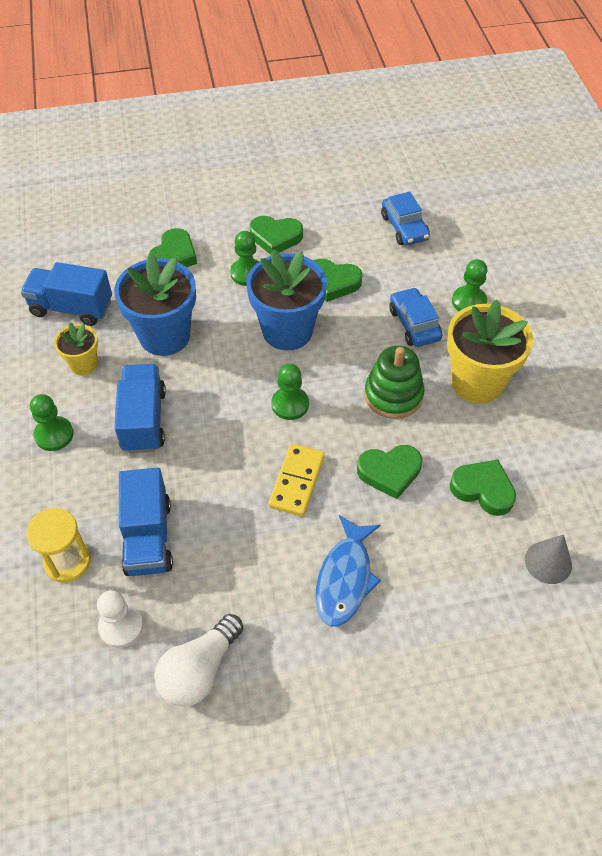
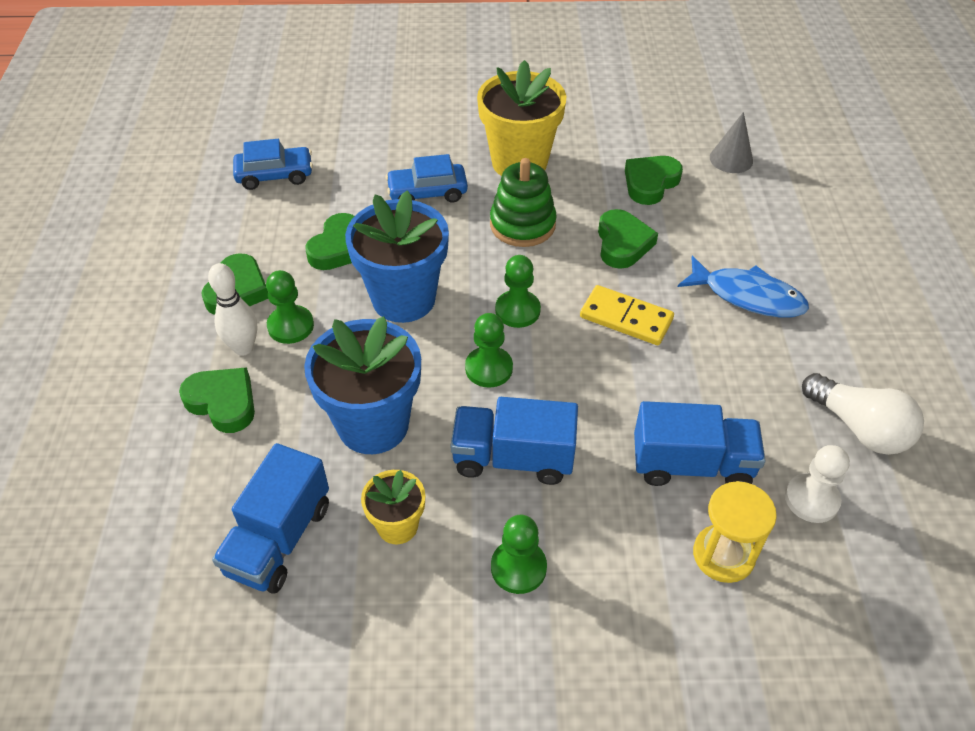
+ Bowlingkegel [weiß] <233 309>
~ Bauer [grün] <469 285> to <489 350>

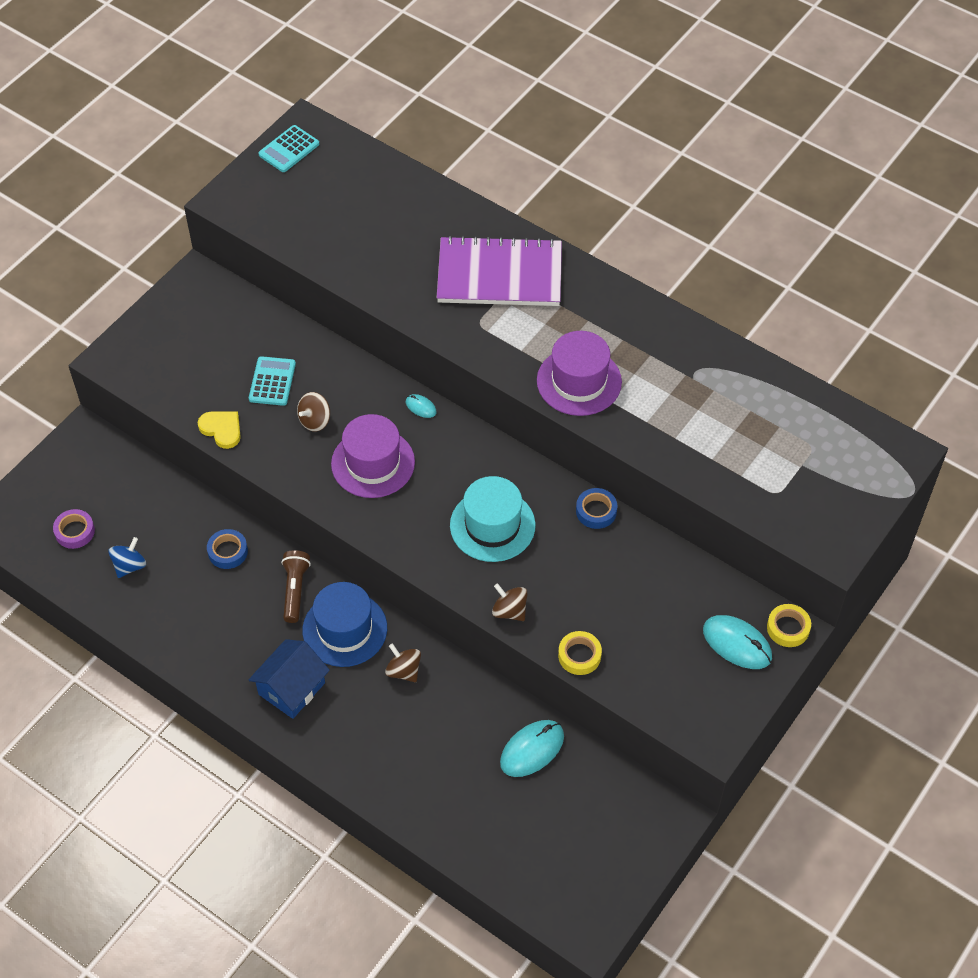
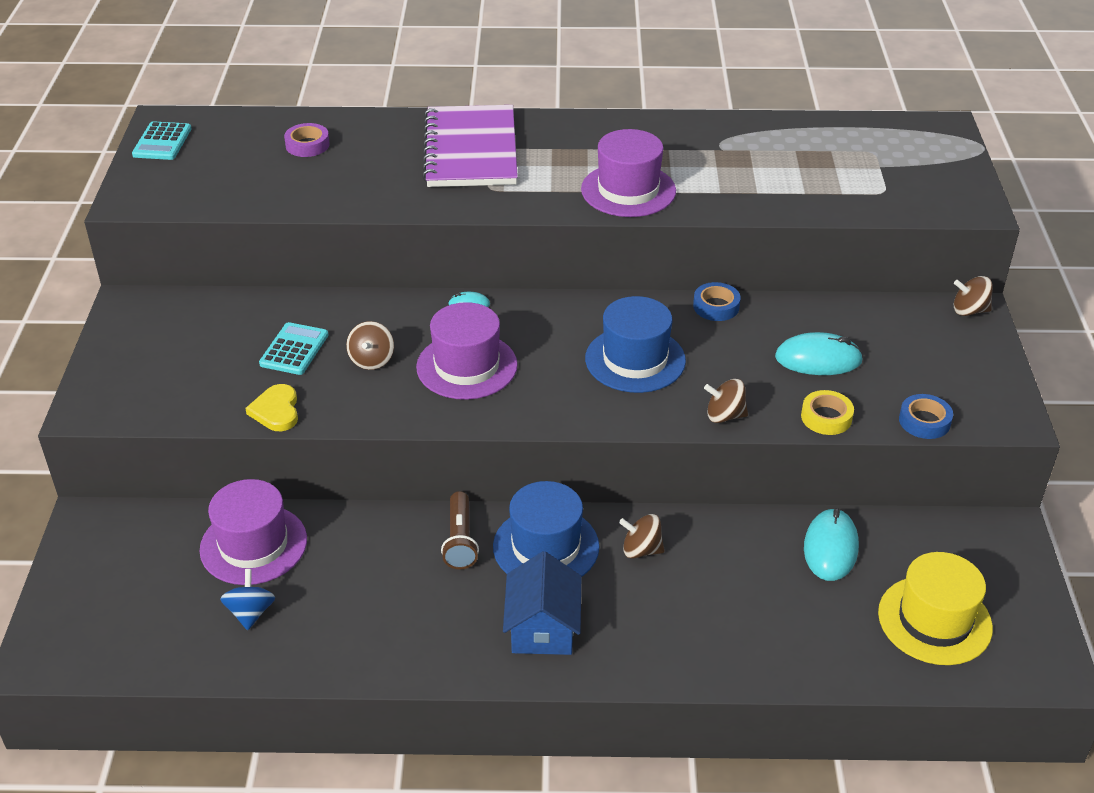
+ Hut [lila] <253 532>
~ Herz [gelb] <219 430> = <271 407> 105 degrees counterclockwise
~ Taschenrechner [türkis] <272 381> = <293 348> 45 degrees clockwise
~ Klebeband [lila] <74 529> to <307 140>
~ Notizbuch [lila] <499 270> = <470 146> 60 degrees counterclockwise
~ Taschenlampe [braun] <296 586> = <460 530> 150 degrees counterclockwise
~ Hut [türkis] <493 519> to Hut [blau] <635 344>
~ Computermaus [türkis] <737 642> to <819 353>
+ Hut [gelb] <935 608>
~ Klebeband [blau] <227 549> to <926 416>
~ Klebeband [gelb] <789 625> to Kreisel [braun] <973 296>

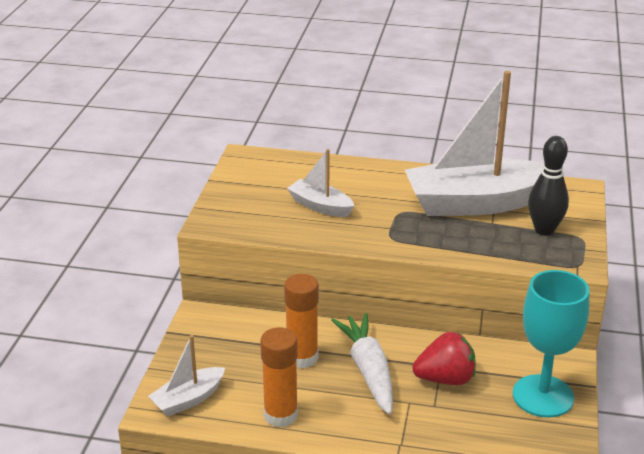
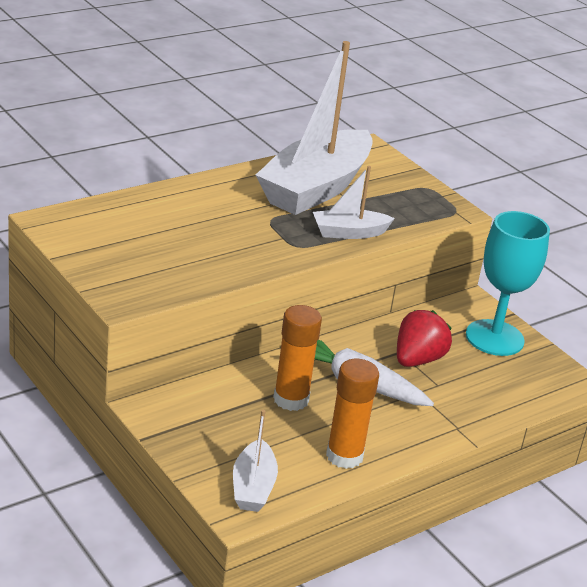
~ Boot [weiß] <320 183> to <354 202>
- Bowlingkegel [schwarz] <548 186>

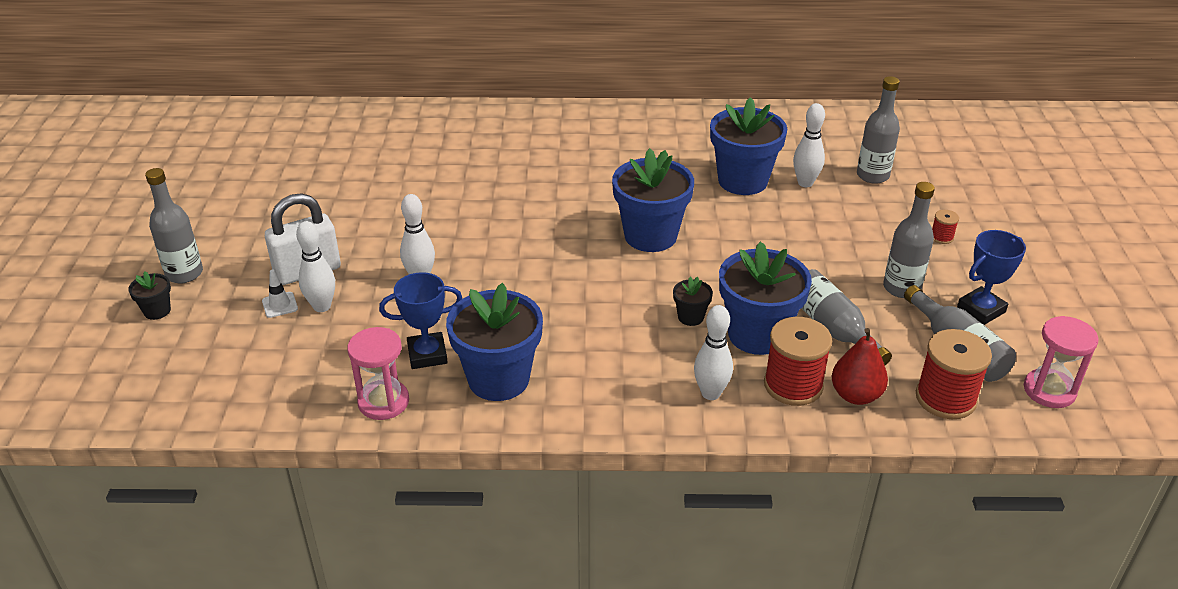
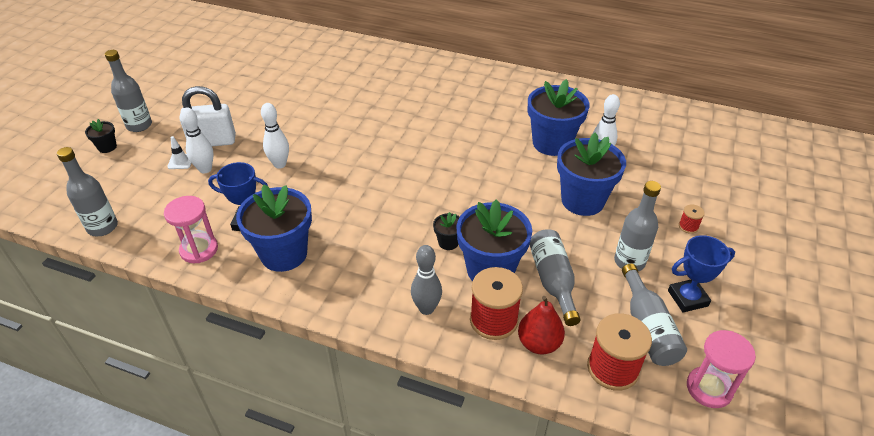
~ Flasche [grau] <878 130> to <87 191>
~ Bowlingkegel [weiß] <713 352> to Bowlingkegel [grau] <426 280>
~ Blumentopf [blau] <653 200> to <591 174>

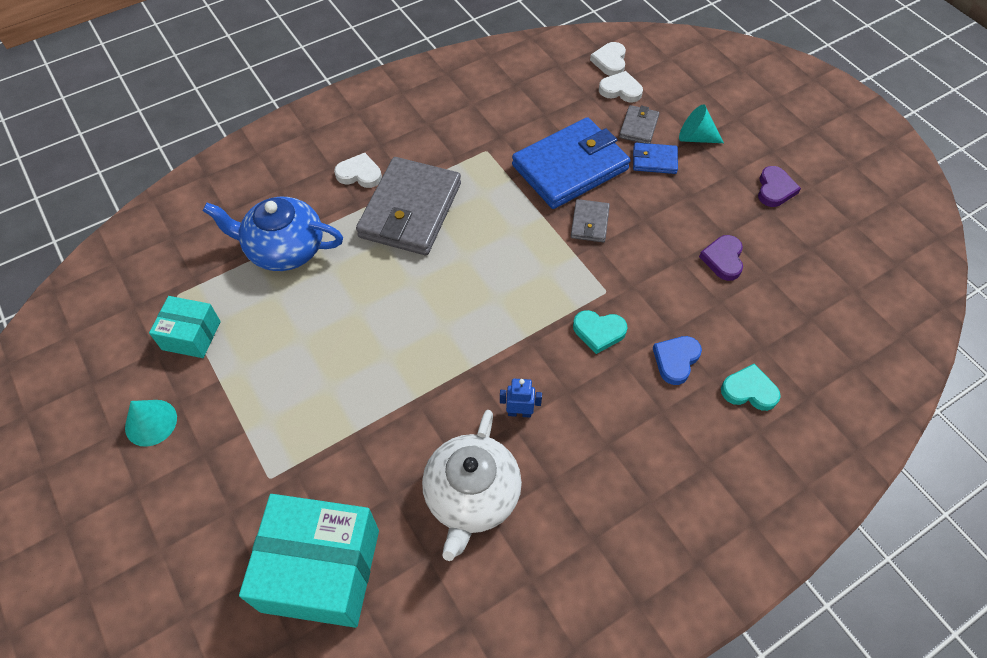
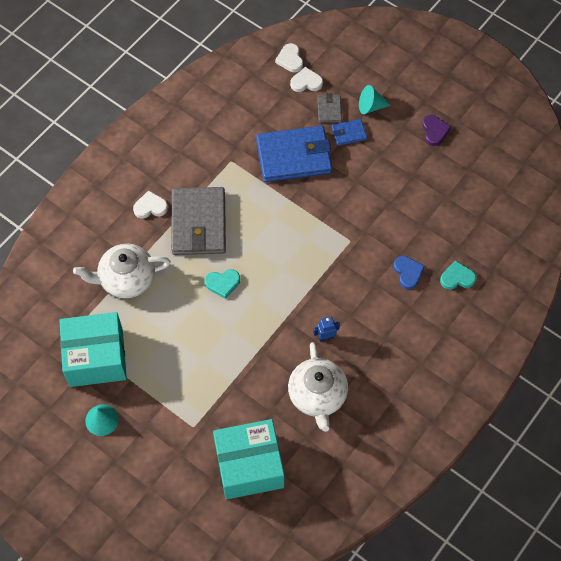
~ Schachtel [türkis] <185 327> = <93 349> x1.86
~ Teekanne [blau] <273 234> to Teekanne [weiß] <122 271>
~ Herz [türkis] <600 332> to <222 284>
~ Geldbörse [blau] <571 163> = <294 154> 45 degrees clockwise
~ Herz [blau] <677 360> = <409 272> 150 degrees clockwise
- Geldbörse [grau] <590 220>
- Herz [lila] <721 258>

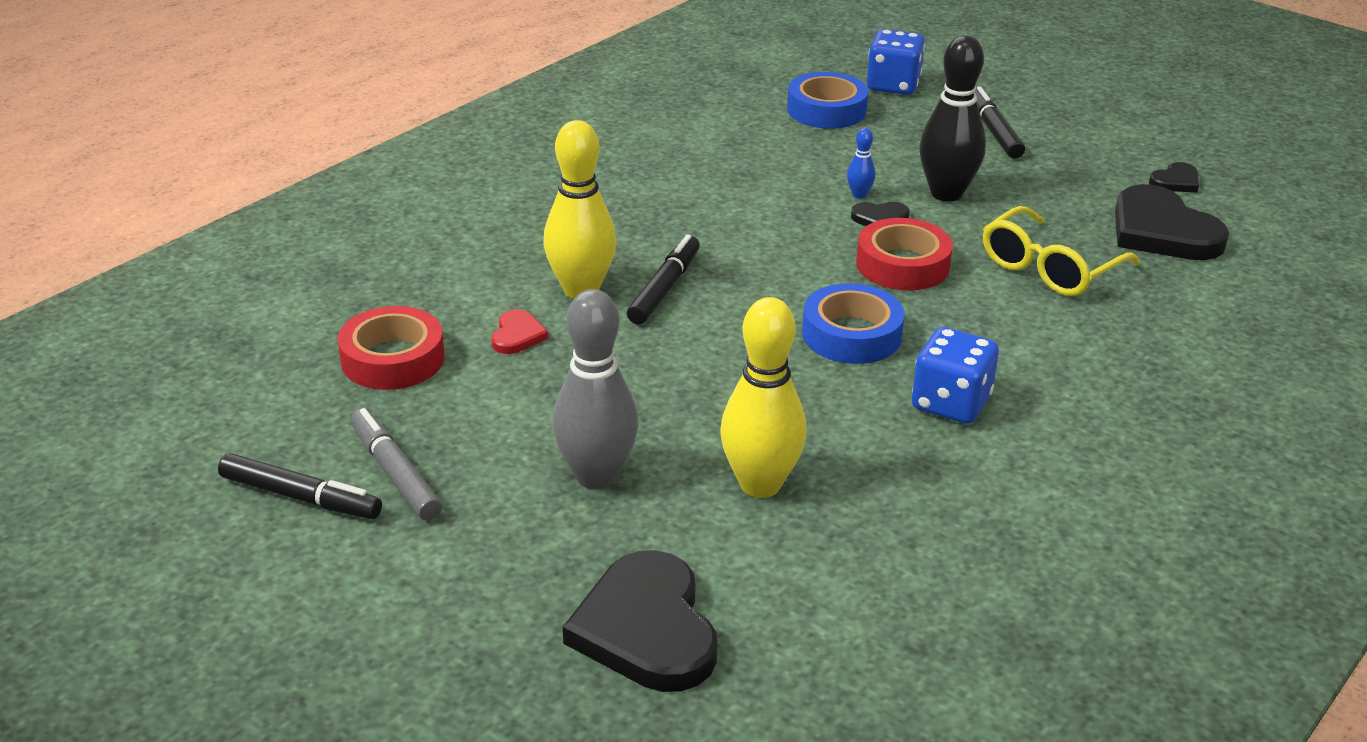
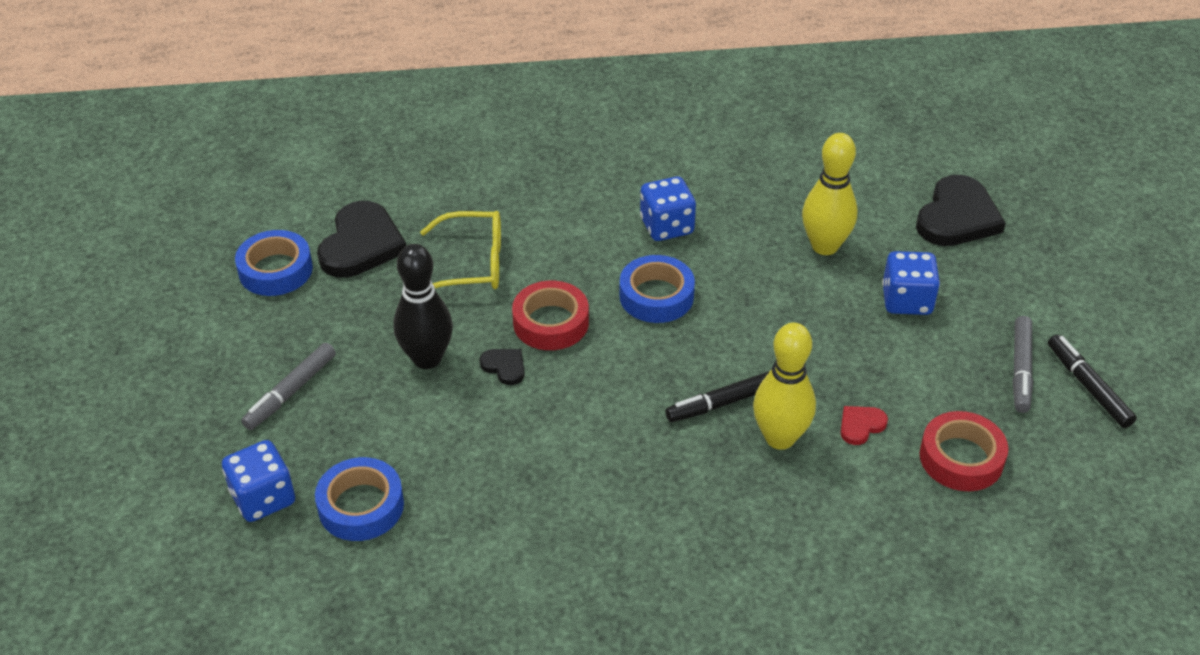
~ Herz [schwarz] <1174 177> to Klebeband [blau] <274 263>
~ Filzstift [schwarz] <999 122> to Filzstift [grau] <288 386>
~ Bowlingkegel [grau] <595 389> to Spielwürfel [blau] <911 283>
- Bowlingkegel [blau] <861 163>

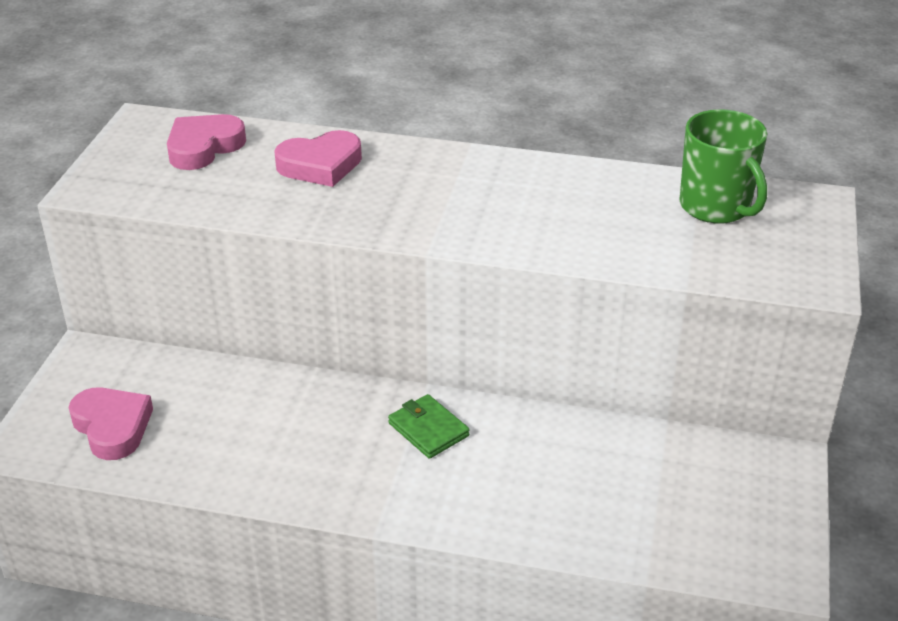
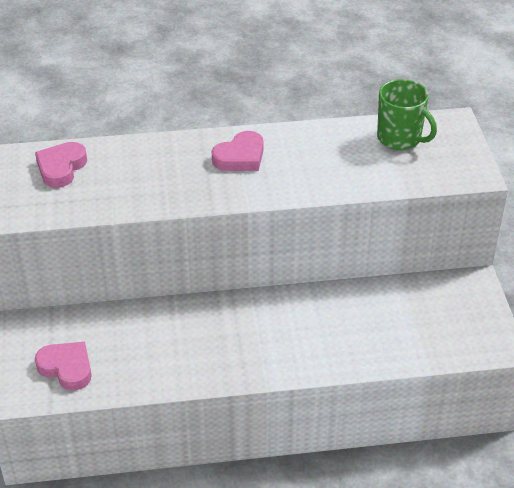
~ Herz [rosa] <318 158> to <238 151>
- Geldbörse [grün] <429 426>

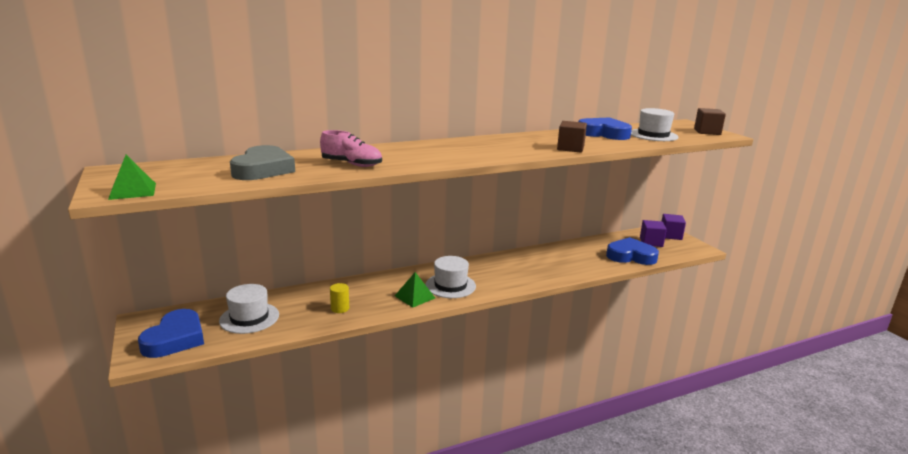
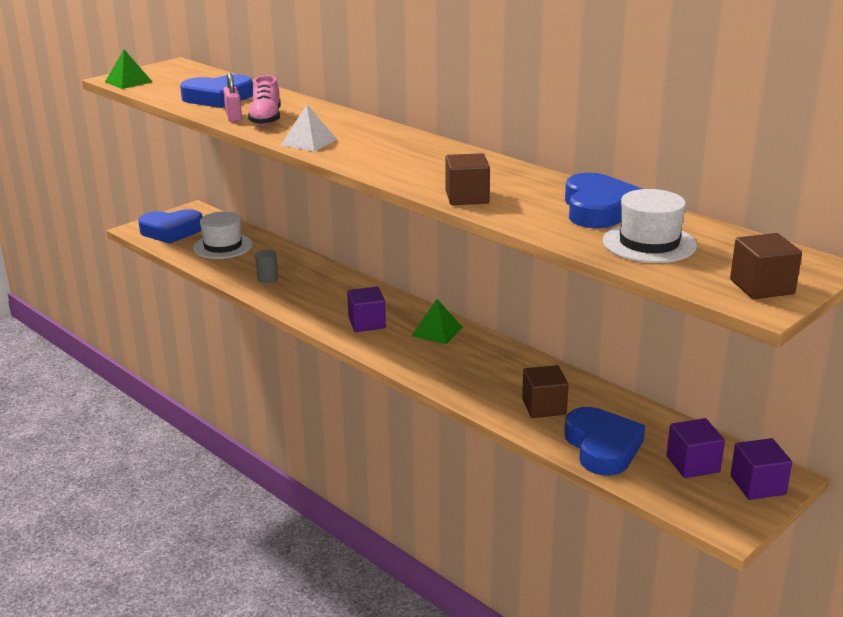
~ Herz [grau] <262 162> to Herz [blau] <216 91>
+ Vorhängeschloss [rosa] <232 97>
~ Vollzylinder [gelb] <339 298> to Vollzylinder [grau] <266 266>
+ Pyramide [weiß] <309 128>
~ Hut [weiß] <450 277> to Kubus [lila] <366 309>
~ Pyramide [grün] <415 290> to <437 321>
+ Kubus [braun] <545 391>

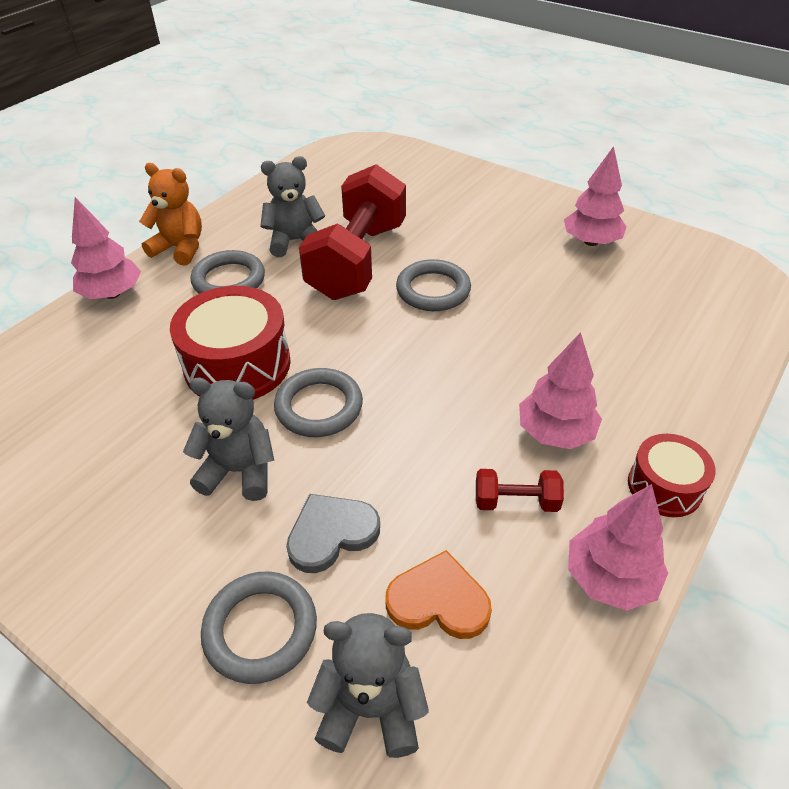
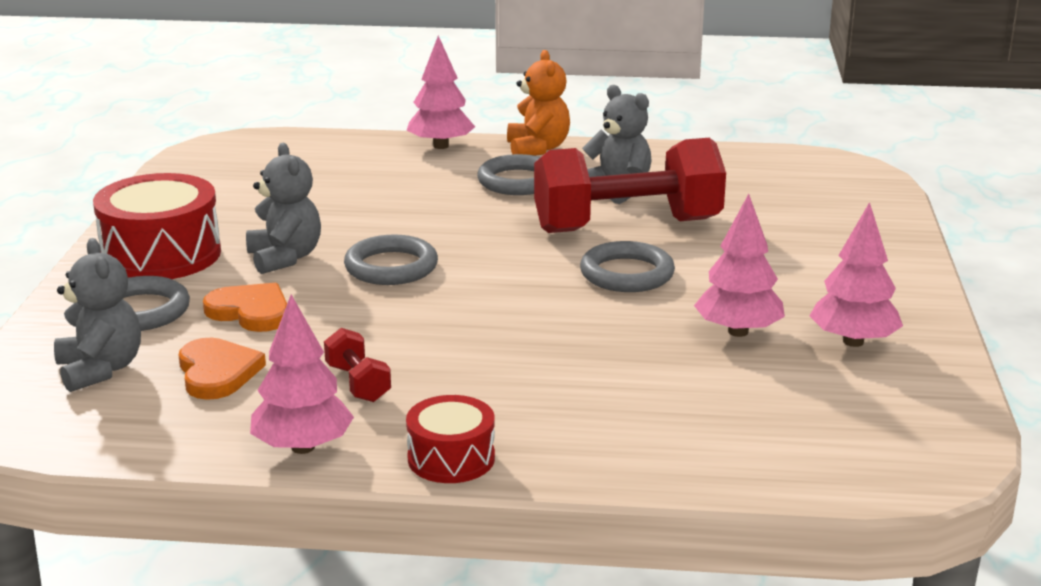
~ Trommel [rot] <230 343> to <157 226>
~ Herz [grau] <333 533> to Herz [orange] <245 307>
~ Baum [rosa] <560 390> to <739 265>

